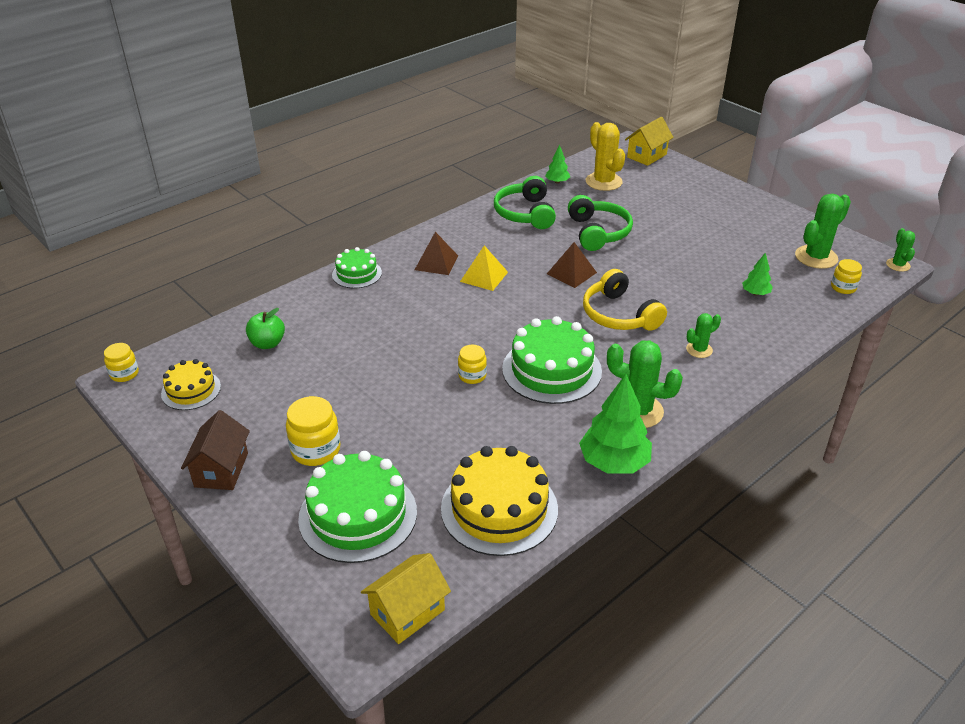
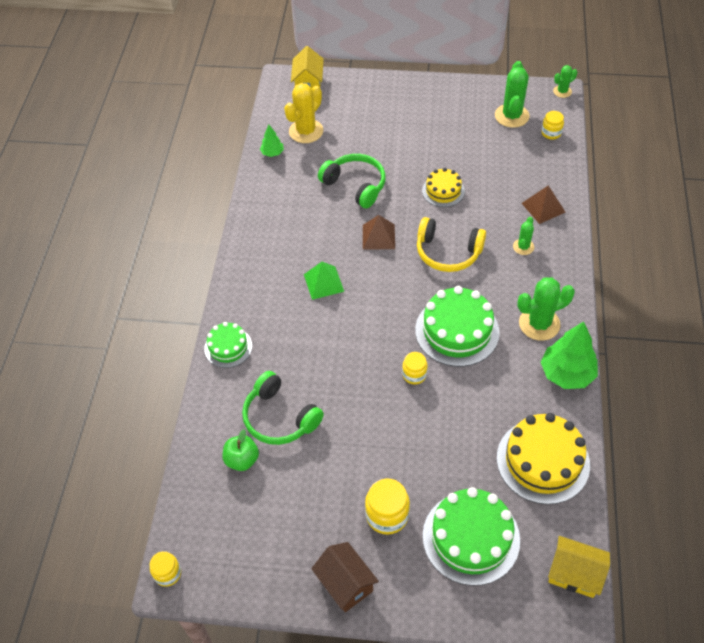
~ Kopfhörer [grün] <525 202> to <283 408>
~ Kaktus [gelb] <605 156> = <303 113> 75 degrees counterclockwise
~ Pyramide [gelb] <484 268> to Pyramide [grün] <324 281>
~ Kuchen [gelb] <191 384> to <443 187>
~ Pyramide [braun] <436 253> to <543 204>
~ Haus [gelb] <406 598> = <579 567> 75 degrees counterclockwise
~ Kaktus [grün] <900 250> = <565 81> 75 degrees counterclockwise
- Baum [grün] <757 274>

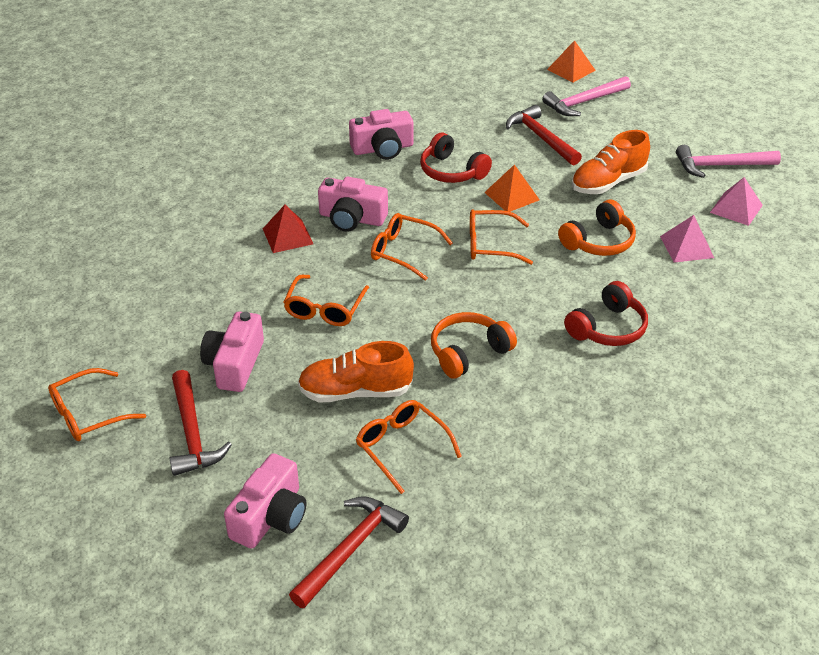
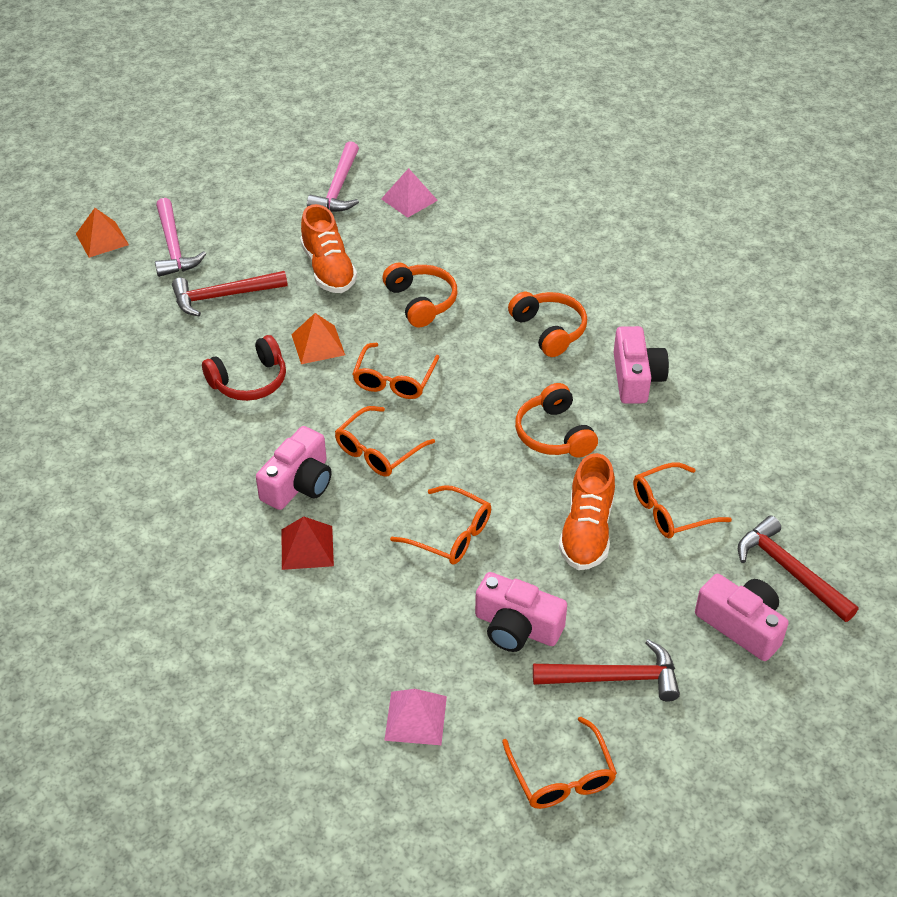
~ Pyramide [rosa] <687 239> to <415 717>
~ Kopfhörer [rot] <606 313> to Kopfhörer [orange] <547 324>
~ Kamera [rosa] <381 134> to <641 365>

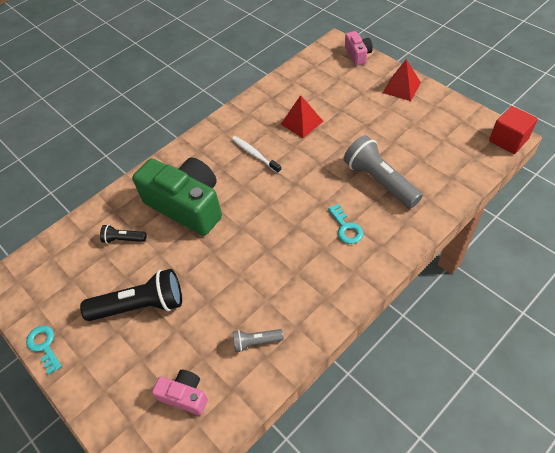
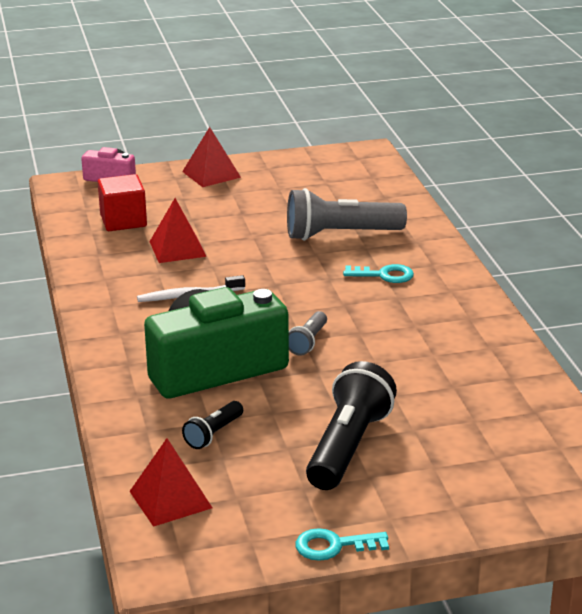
~ Kubus [rot] <513 130> to <122 202>
+ Pyramide [rot] <170 482>
~ Taschenlampe [grau] <258 340> to <308 333>
- Kamera [rosa] <180 392>

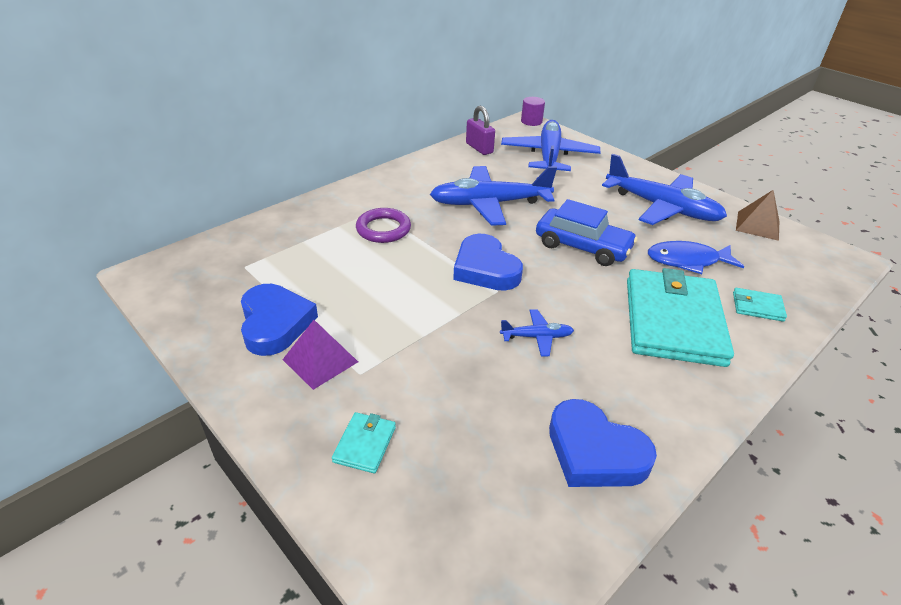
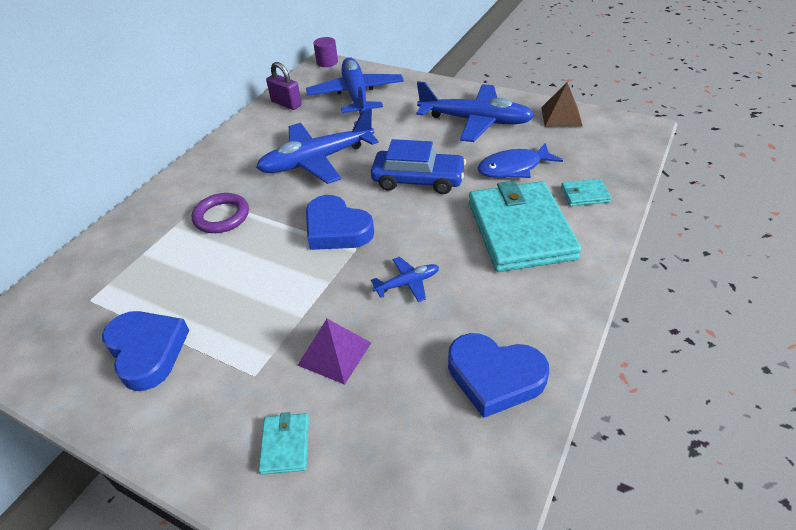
~ Pyramide [lila] <320 355> to <334 352>

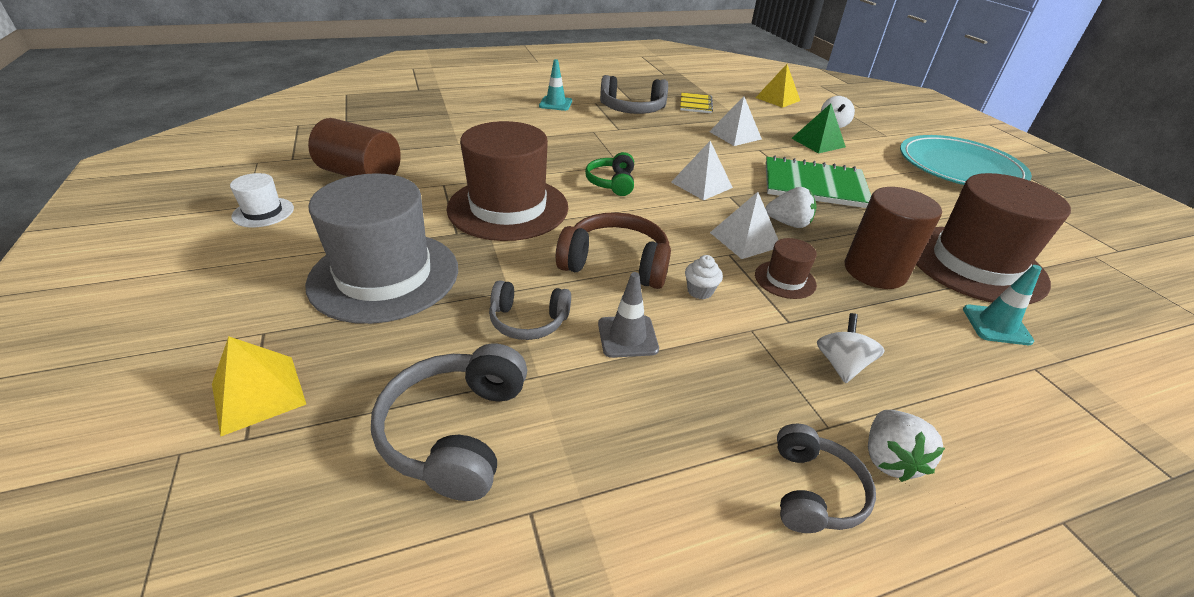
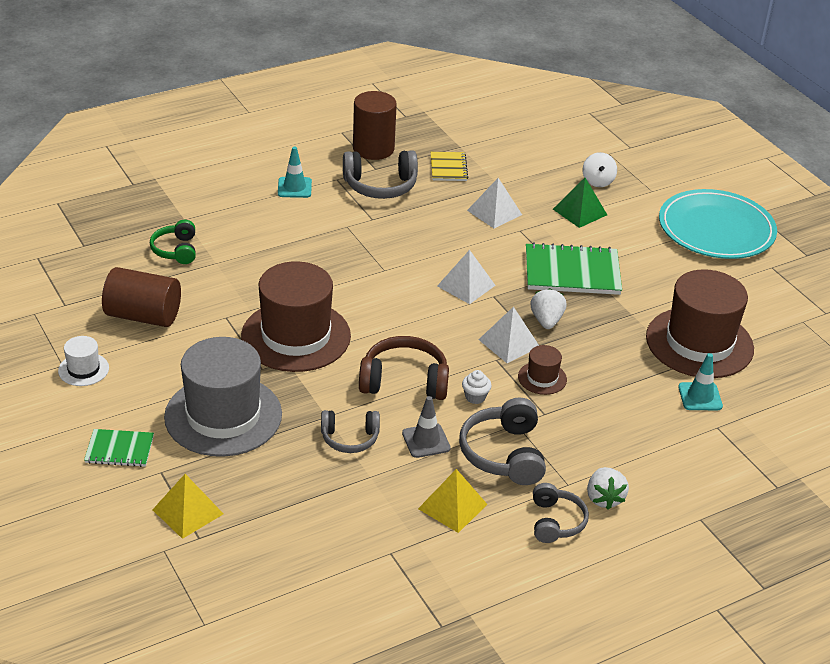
+ Notizbuch [grün] <119 448>
~ Kopfhörer [grün] <609 174> to <173 242>
~ Vollzylinder [braun] <893 238> to <375 125>
~ Pyramide [gelb] <777 86> to <453 501>
~ Kopfhörer [grau] <449 422> to <502 441>
~ Erdbeere [weiß] <791 207> = <548 308> 90 degrees counterclockwise
- Kreisel [weiß] <851 348>

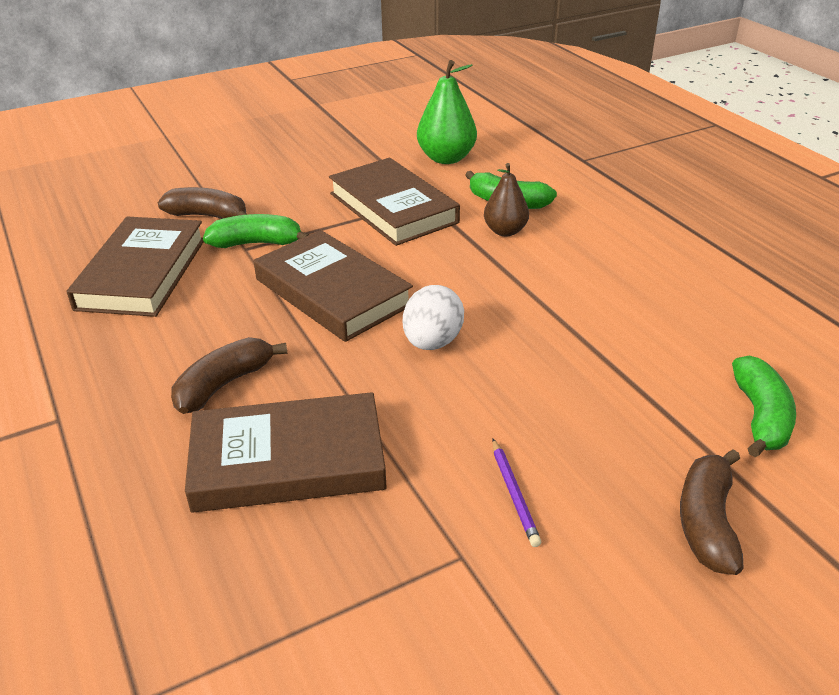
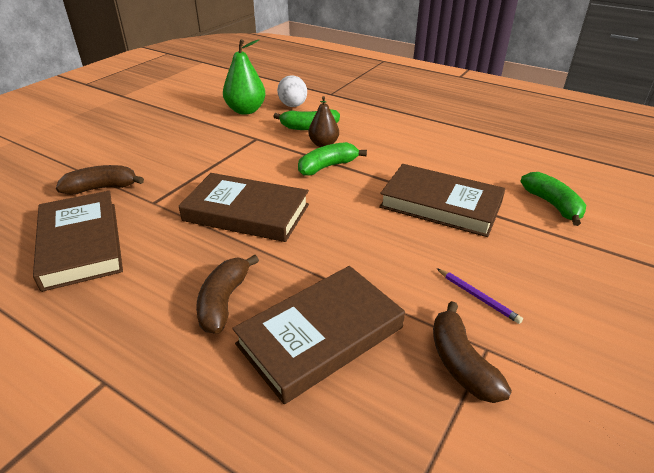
~ Ei [weiß] <433 317> to <292 91>
~ Banane [grün] <256 231> to <332 159>
~ Buch [braun] <394 202> to <442 200>
~ Banane [braun] <712 512> to <472 352>

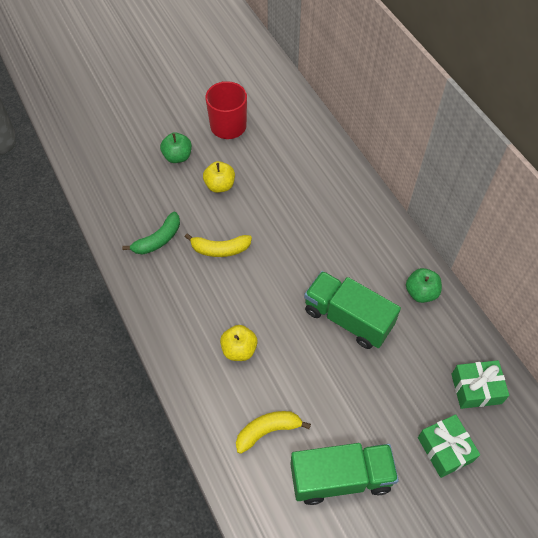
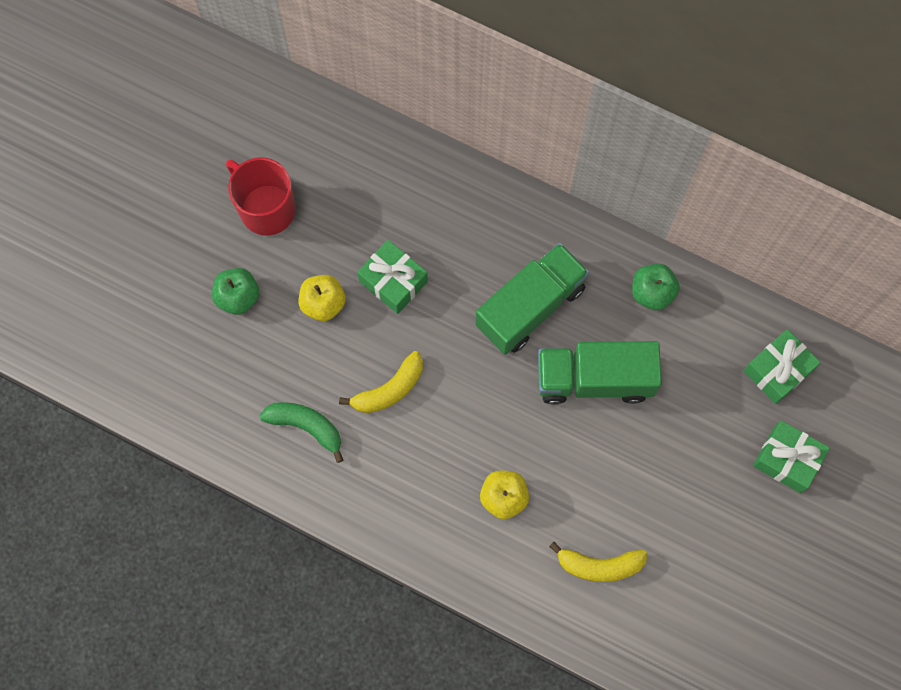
~ Banane [grün] <151 233> = <301 432> 75 degrees counterclockwise
+ Geschenk [grün] <392 277>
~ Lastwagen [grün] <344 474> to <532 299>
~ Banane [gelb] <273 432> = <598 562> 120 degrees counterclockwise

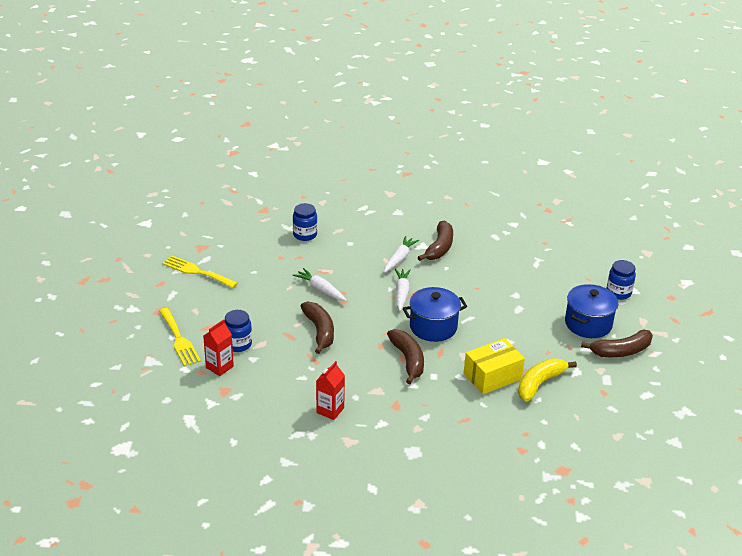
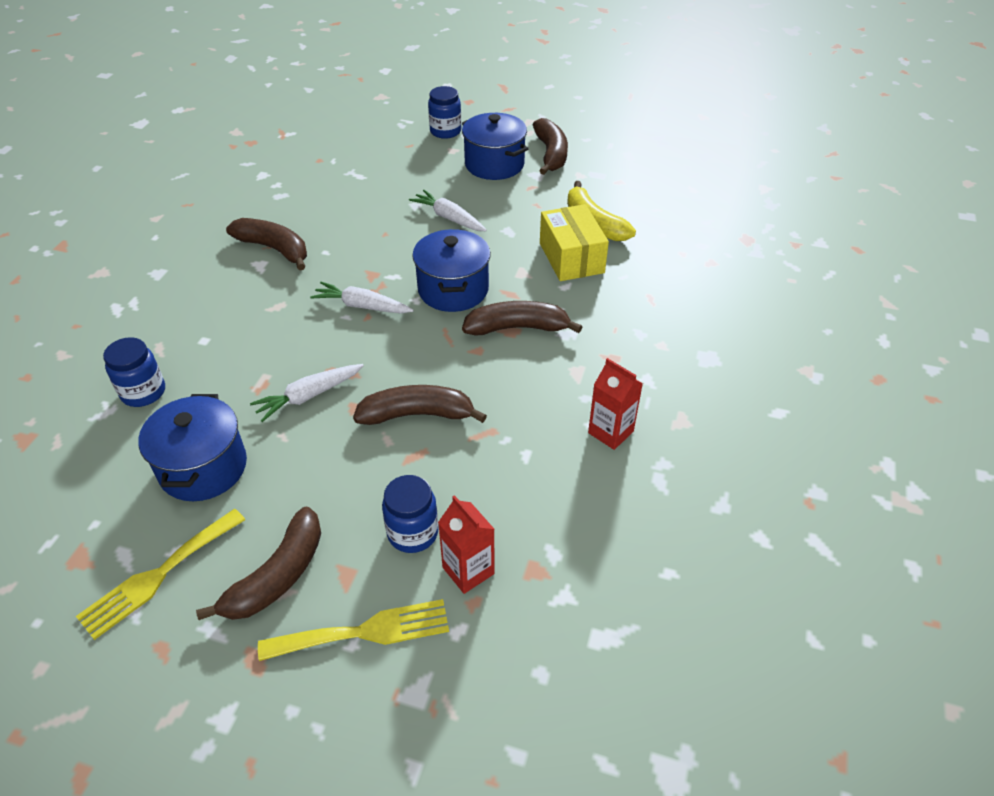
+ Kochtopf [blau] <192 447>
+ Banane [braun] <258 563>
~ Karotte [weiß] <401 254> to <448 210>

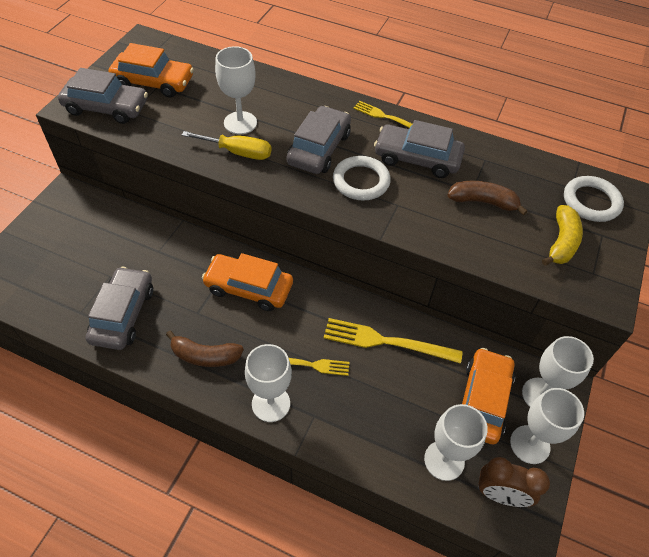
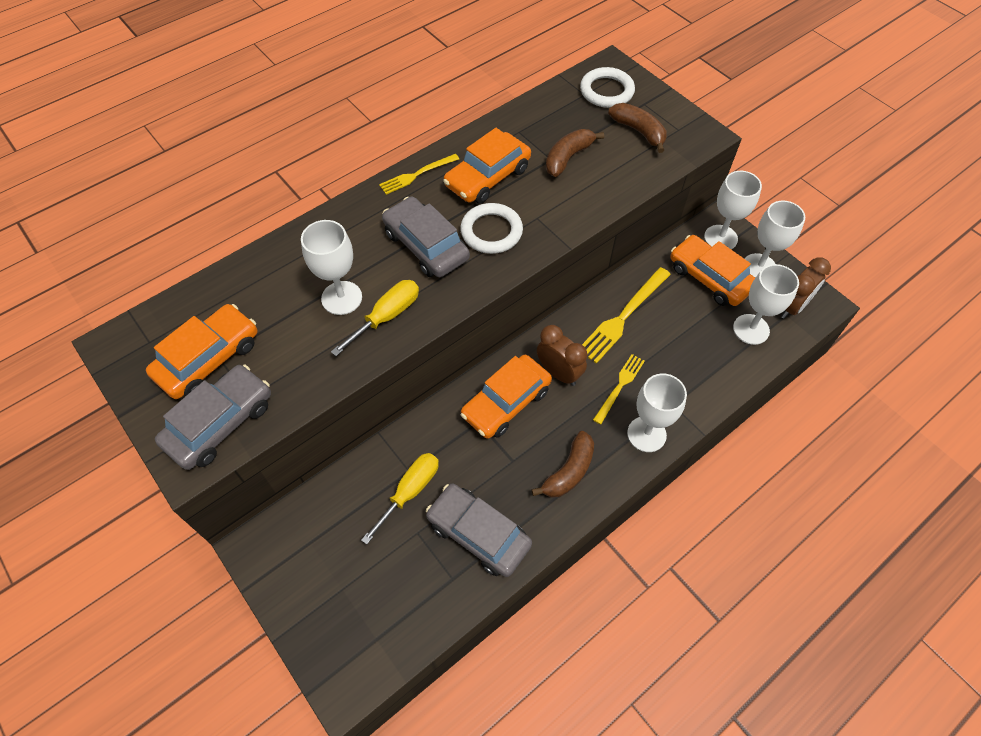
+ Schraubenzieher [gelb] <400 498>
~ Auto [grau] <419 149> to Auto [orange] <487 166>
+ Wecker [braun] <562 355>
~ Banane [gelb] <562 235> to Banane [braun] <637 128>

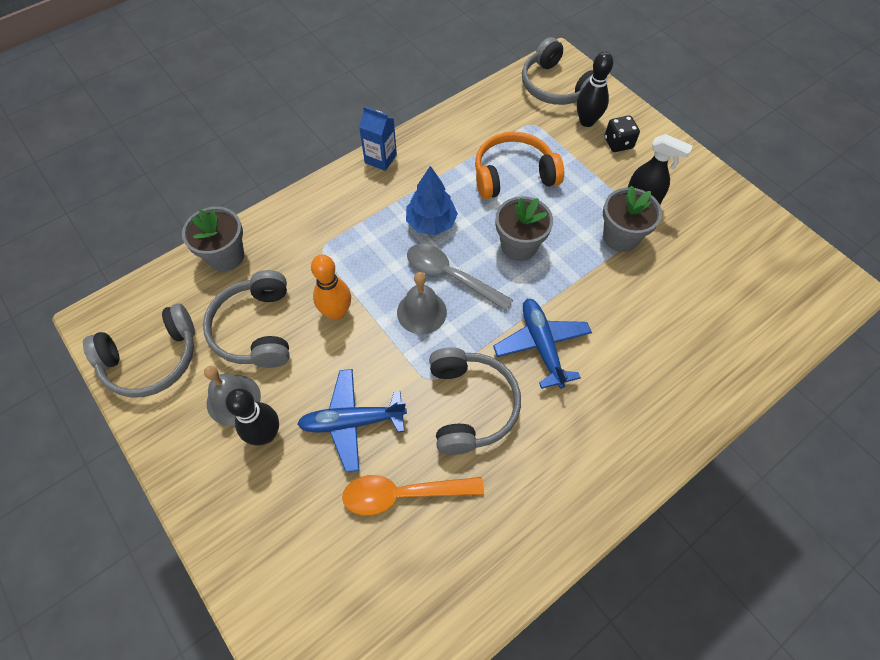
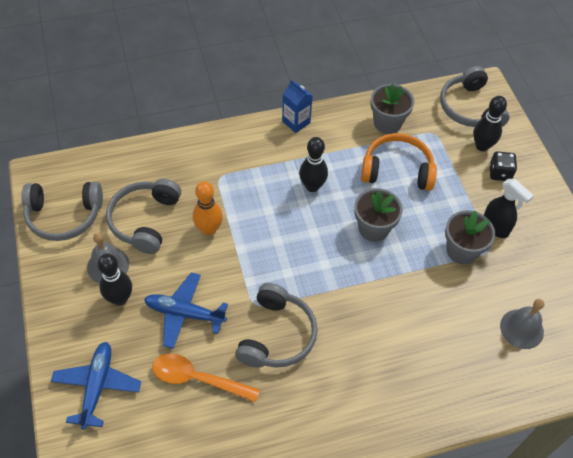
~ Flugzeug [blau] <542 344> to <96 386>
~ Baum [blau] <432 200> to Bowlingkegel [schwarz] <313 164>
~ Blumentopf [grau] <213 239> to <392 109>
~ Glocke [grau] <422 303> to <522 324>
- Löffel [grau] <460 277>

